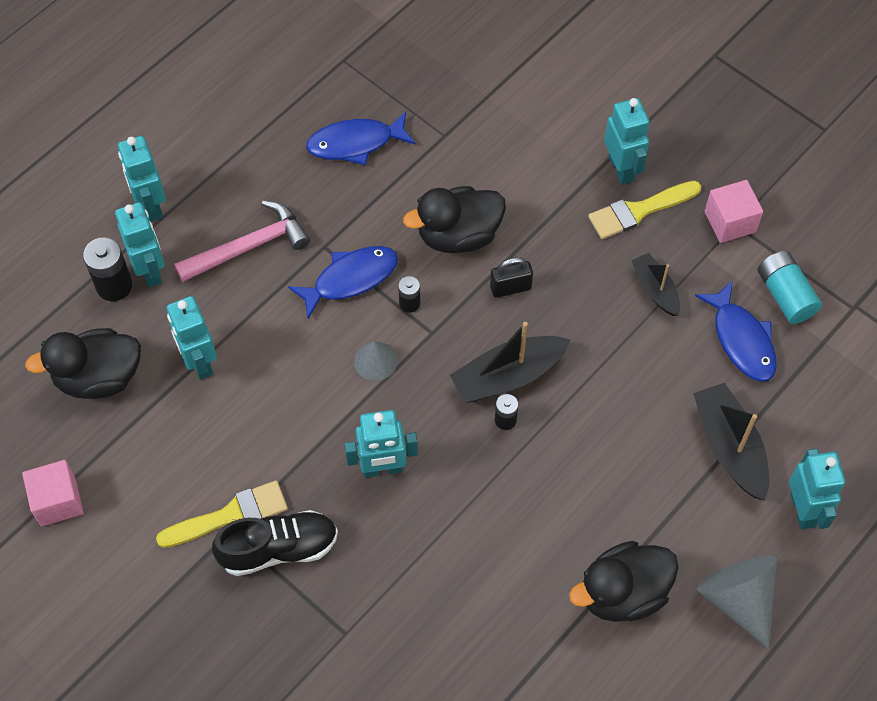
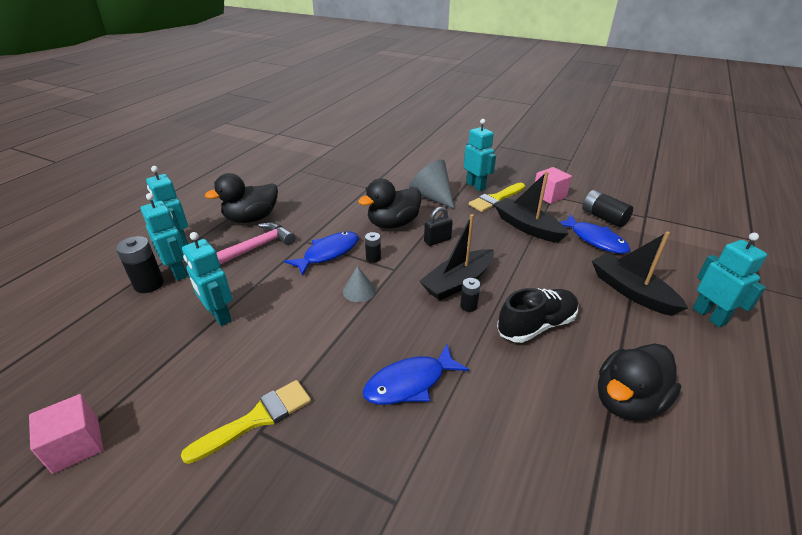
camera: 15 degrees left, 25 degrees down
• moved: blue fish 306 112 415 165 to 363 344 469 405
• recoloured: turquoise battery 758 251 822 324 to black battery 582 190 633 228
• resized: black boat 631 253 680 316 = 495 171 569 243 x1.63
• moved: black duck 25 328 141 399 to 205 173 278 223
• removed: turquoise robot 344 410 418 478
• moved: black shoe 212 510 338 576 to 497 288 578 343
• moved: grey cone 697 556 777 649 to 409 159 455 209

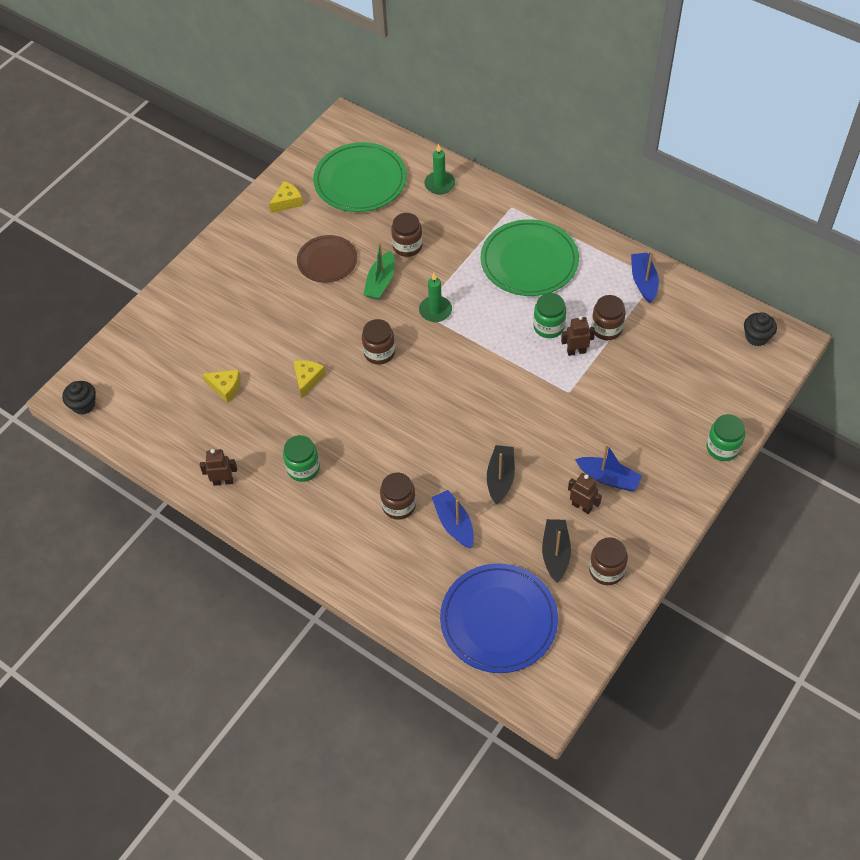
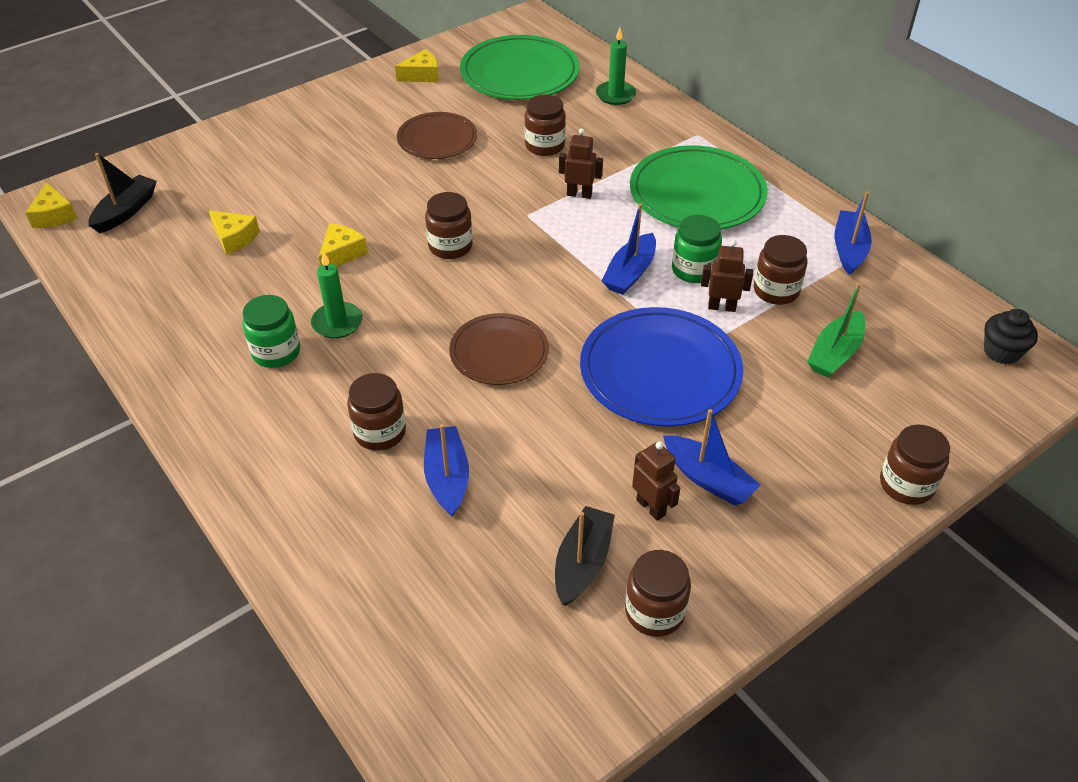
camera: 15 degrees right, 10 degrees down
• moved: green boat 363 242 395 300 to 807 283 865 378
• moved: green candle 419 273 452 322 to 311 251 362 339
• replaced: black cupcake 62 381 96 415 to yellow cheese 25 183 78 228
• recoloured: green jar 706 414 745 461 to brown jar 880 425 950 505
• moved: black boat 487 445 515 505 to 89 153 157 233
• moved: brown robot 200 449 237 486 to 559 128 603 199
• moved: blue plate 440 563 558 673 to 580 307 743 427
• added: blue boat 602 203 656 295
• added: brown plate 449 313 549 385

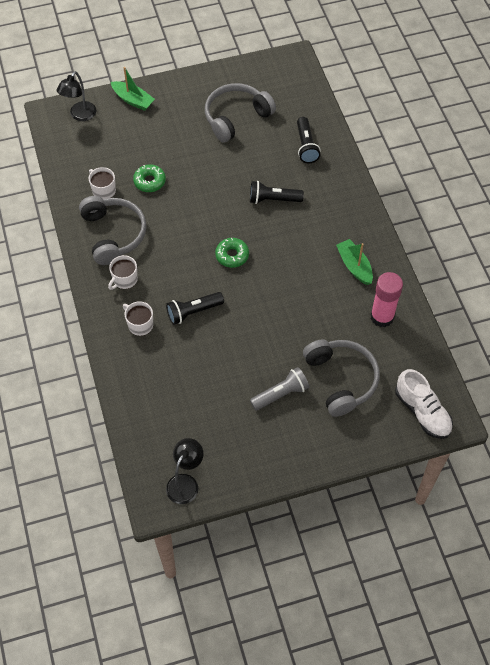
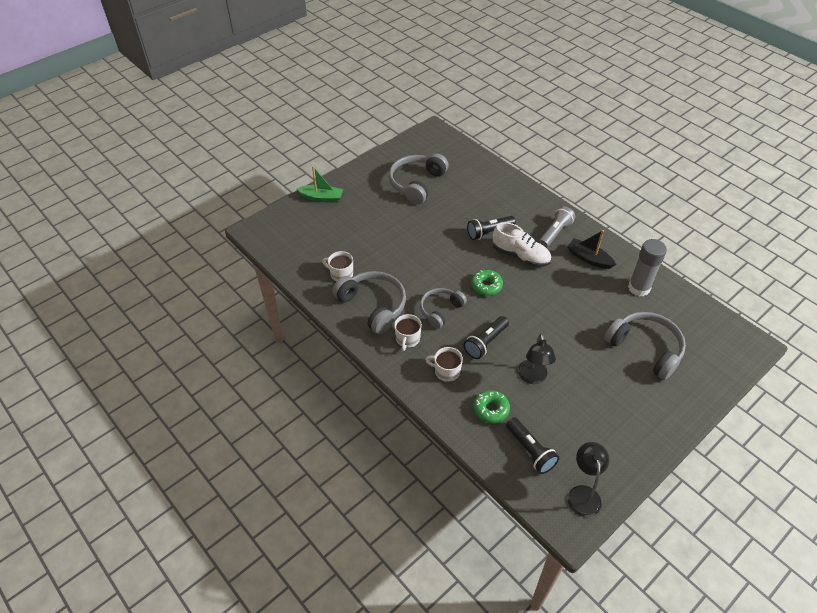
camera: 25 degrees left, 10 degrees down
• moved: black lamp 57 71 97 121 to 518 333 556 384
• moved: black flashlight 297 117 321 163 to 506 417 559 474
• moved: green donut 133 164 166 192 to 473 390 510 424
• recoloured: green boat 336 239 373 285 to black boat 567 230 616 269
• recoloured: pink glue stick 370 272 403 327 to grey glue stick 628 239 667 297
• moved: grey flashlight 250 367 309 411 to 539 206 575 248
• moved: white shoe 395 369 453 439 to 493 222 551 267
• added: grey headphones 420 288 467 329

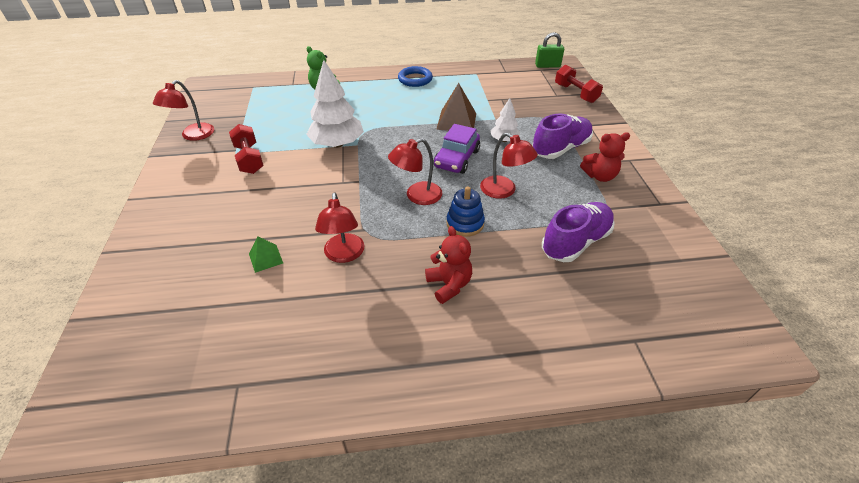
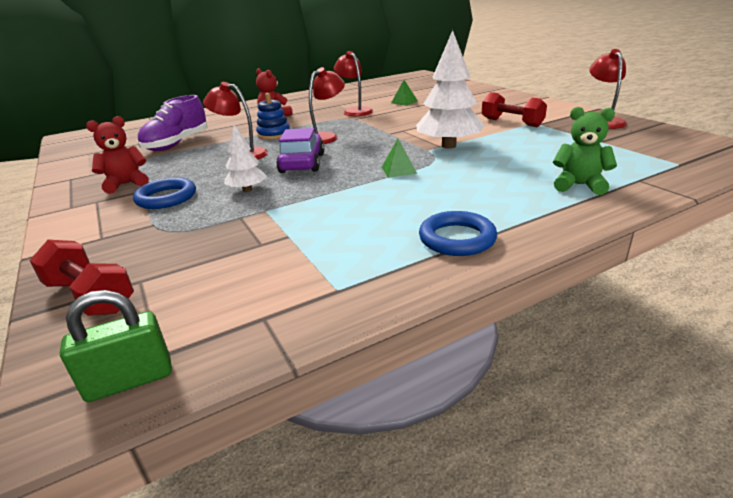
camera: 160 degrees right, 15 degrees down
• removed: brown pyramid 436 83 476 131
• replaced: purple shoe 532 113 593 159 to blue ring 133 177 196 209
• added: green pyramid 382 138 417 178

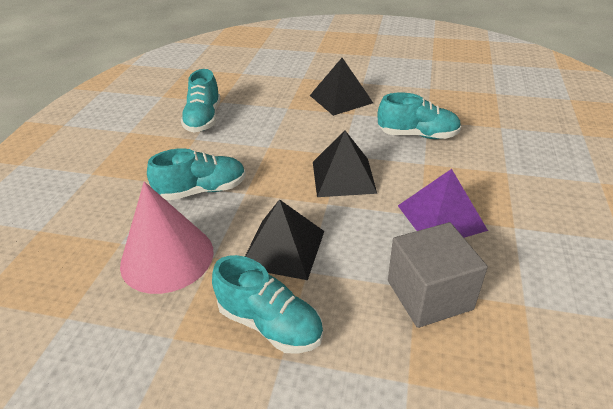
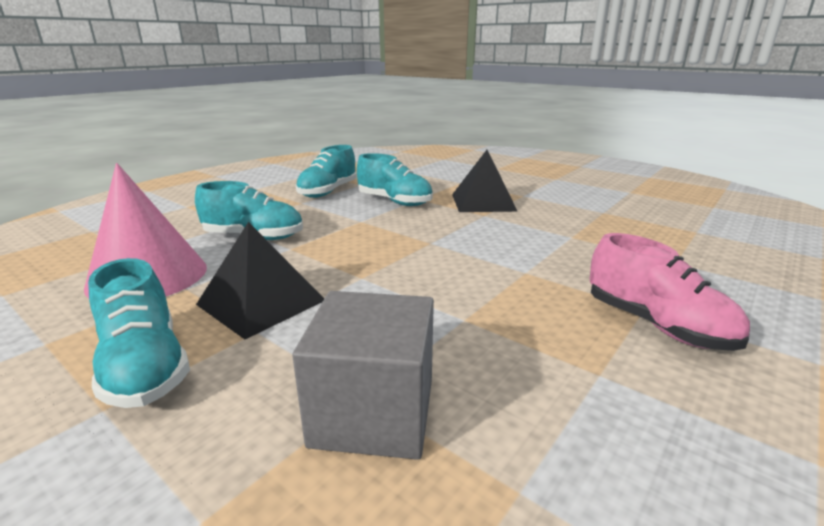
camera: 25 degrees right, 15 degrees down
• moved: turquoise shoe 378 92 461 139 to 357 153 433 206
• removed: black pyramid 313 131 377 197
• removed: purple pyramid 398 169 488 238
• added: pink shoe 590 233 750 351

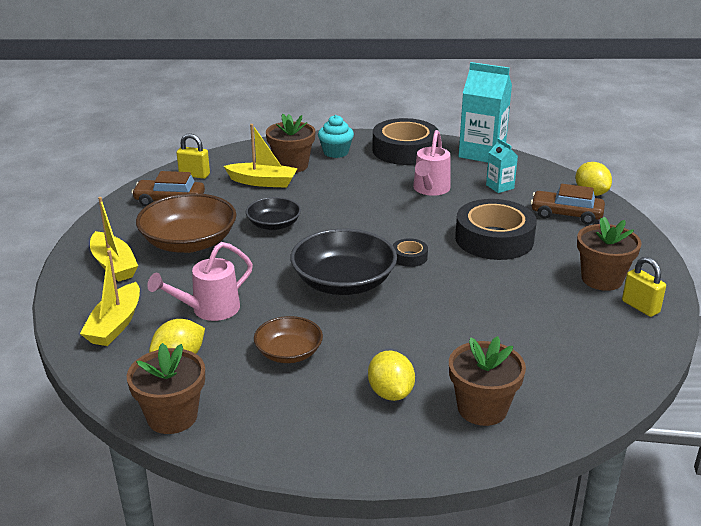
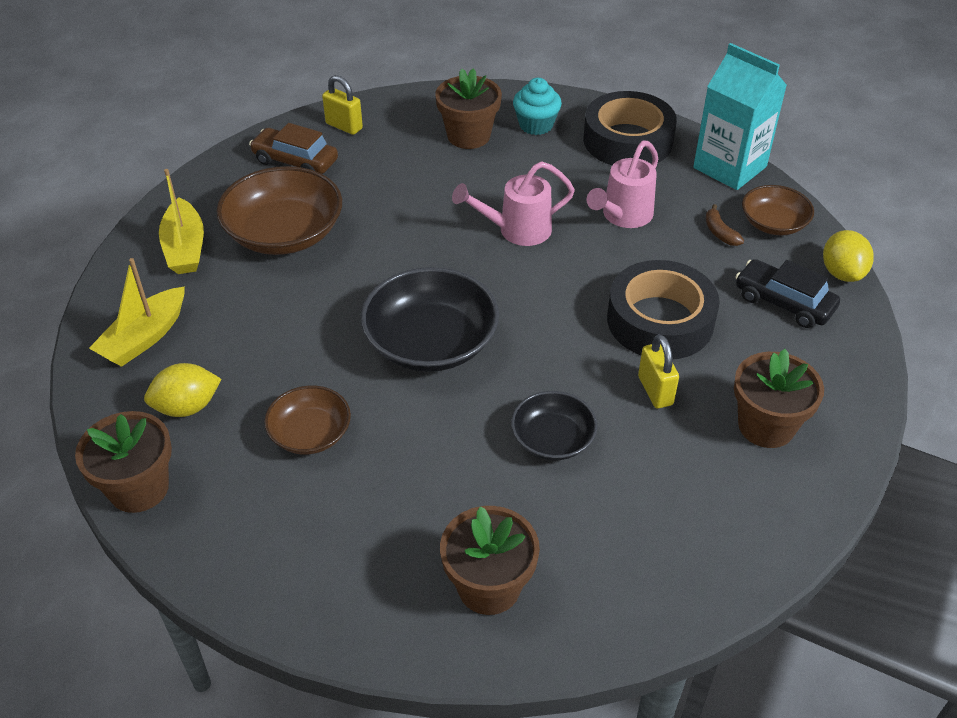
camera: 20 degrees right, 15 degrees up
• removed: yellow boat 224 124 298 188
• replaced: turquoise carton 486 138 518 193 to brown banana 705 204 744 246
• recoloured: brown car 531 184 605 224 to black car 736 259 840 328
• moved: black bowl 246 197 301 230 to 511 391 597 460
• removed: black tape 393 238 428 267
• moved: pink watering can 147 242 253 321 to 452 161 575 246
• moved: yellow padlock 622 257 666 317 to 638 334 679 408
• removed: yellow lemon 368 351 415 401
• added: brown bowl 742 185 814 235

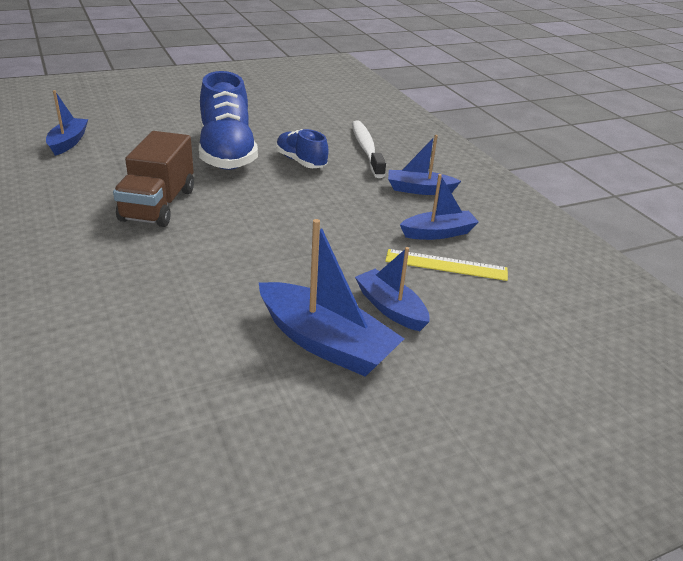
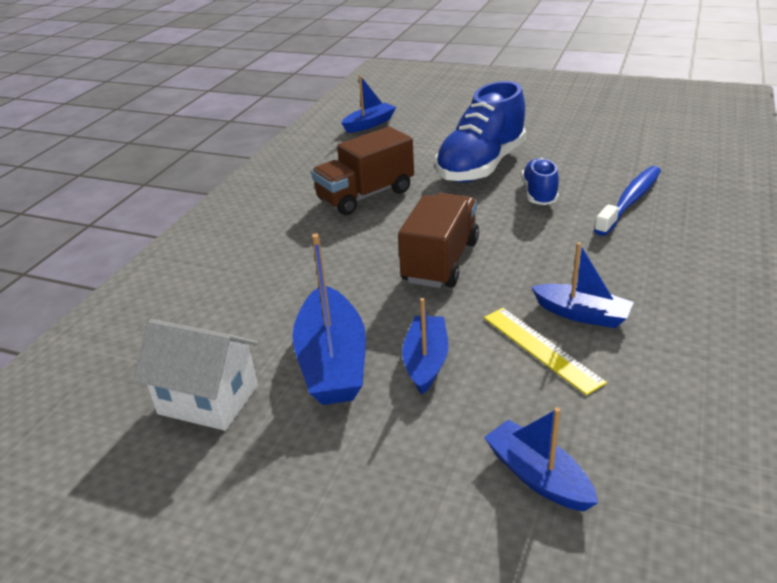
camera: 50 degrees right, 0 degrees up
• recoloured: white toothbrush 352 121 386 178 to blue toothbrush 594 166 661 236
• moved: blue boat 388 135 461 195 to 484 408 598 511
• added: brown truck 398 193 479 288
• added: white house 134 319 258 431

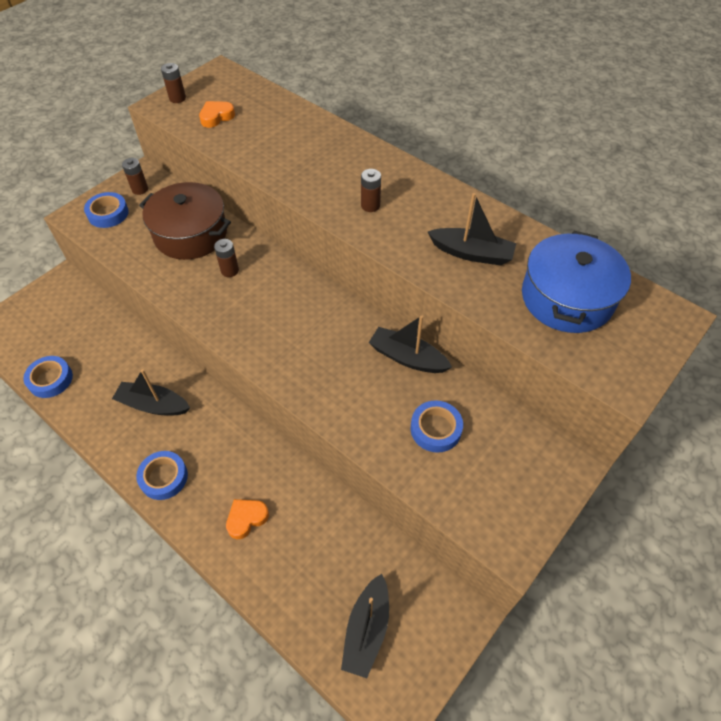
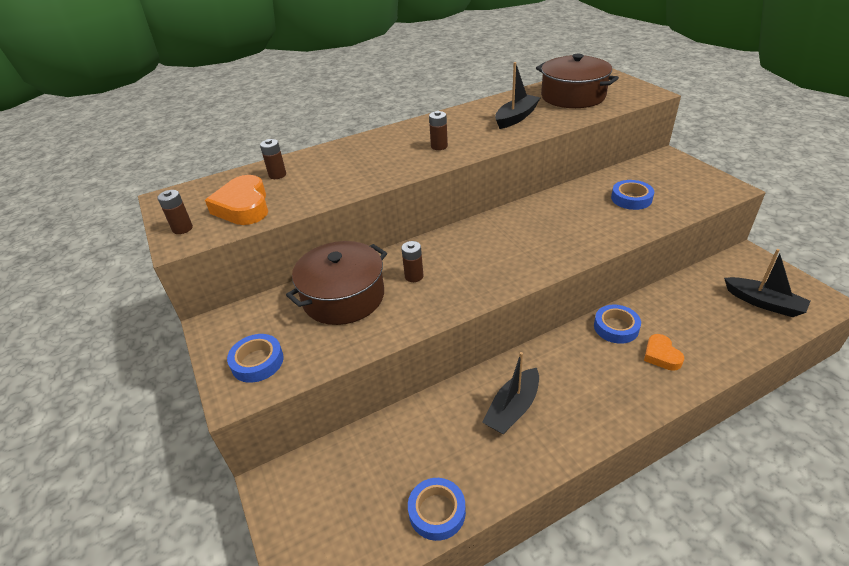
camera: 65 degrees left, 15 degrees down
• resized: orange heart 199 101 235 128 = 205 175 268 225 x1.68
• moved: brown battery 122 158 148 195 to 260 139 286 179
• recoloured: blue pot 522 231 631 333 to brown pot 536 54 619 108
• removed: black boat 369 315 452 373
• moved: blue tape 136 451 188 500 to 594 305 641 344

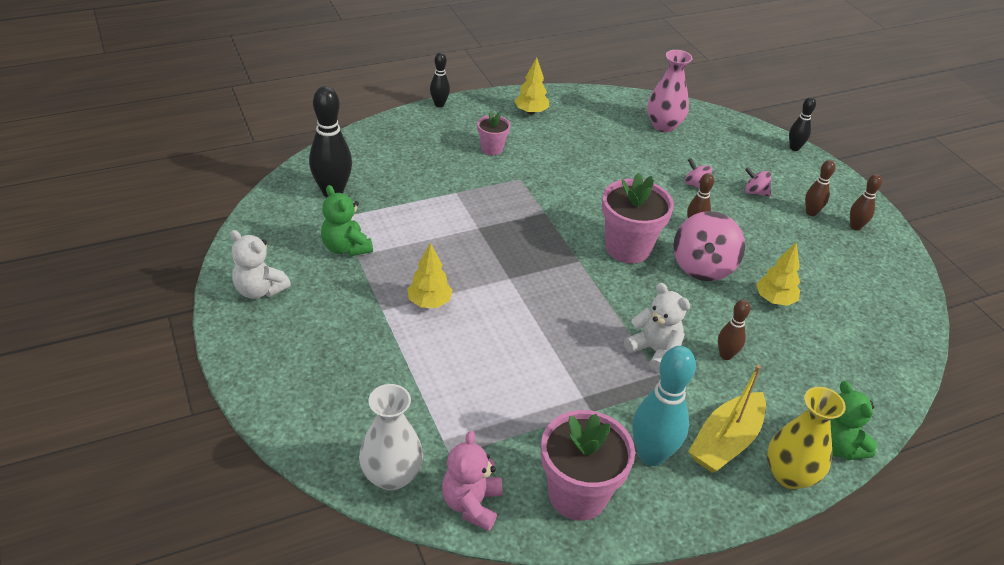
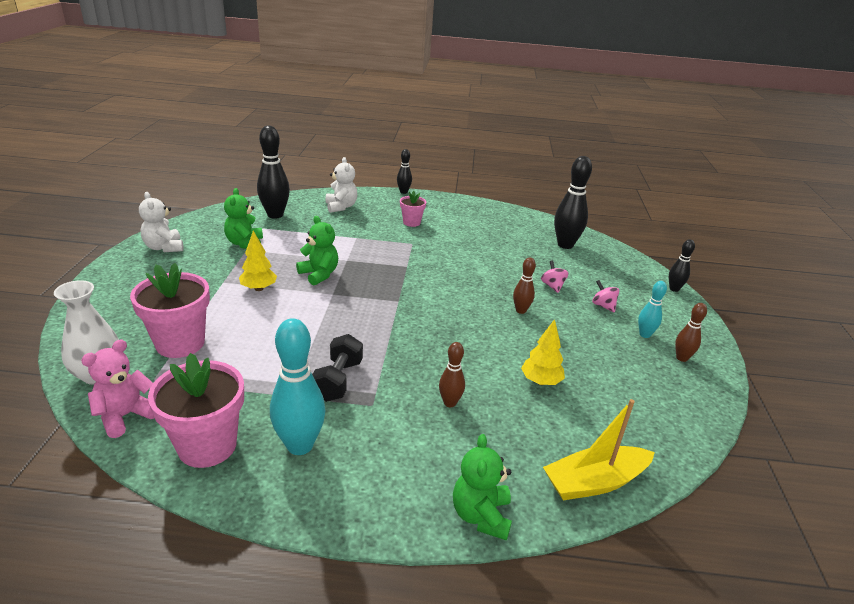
camera: 30 degrees right, 10 degrees down
• replaced: pink vase 647 50 692 132 to black bowling pin 554 156 592 249
• removed: yellow tree 515 57 549 115
• recoloured: brown bowling pin 805 160 835 216 to turquoise bowling pin 638 281 667 338
• moved: pink flower pot 602 173 674 264 to 130 263 210 358
• removed: pink spinning top 673 211 745 281
• moved: white teddy bear 624 283 690 372 to 326 157 357 213
• moved: yellow boat 688 365 766 473 to 543 399 655 500
• removed: yellow vase 767 387 846 489
• added: green teddy bear 296 216 338 286
• added: black dumbbell 312 334 363 402

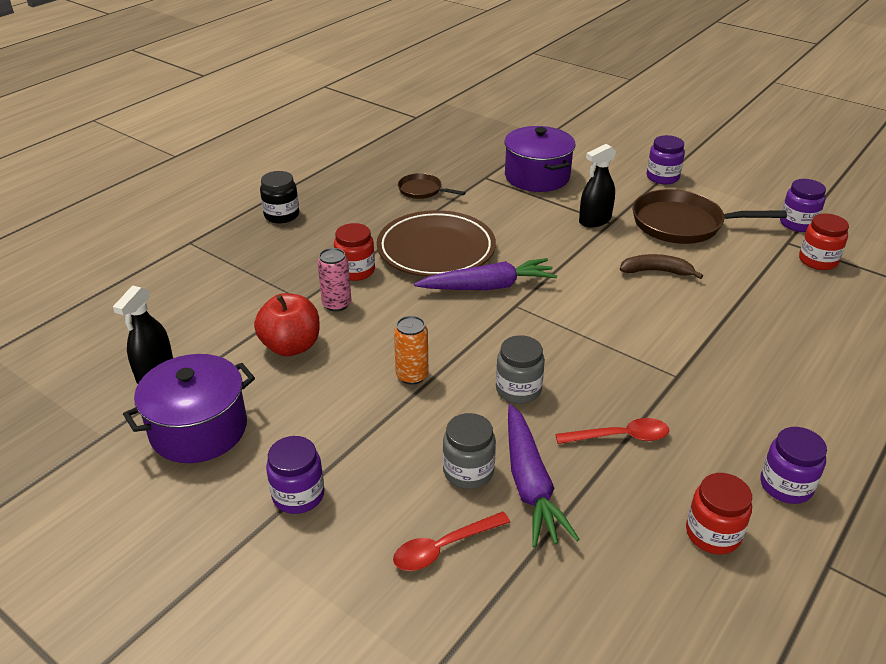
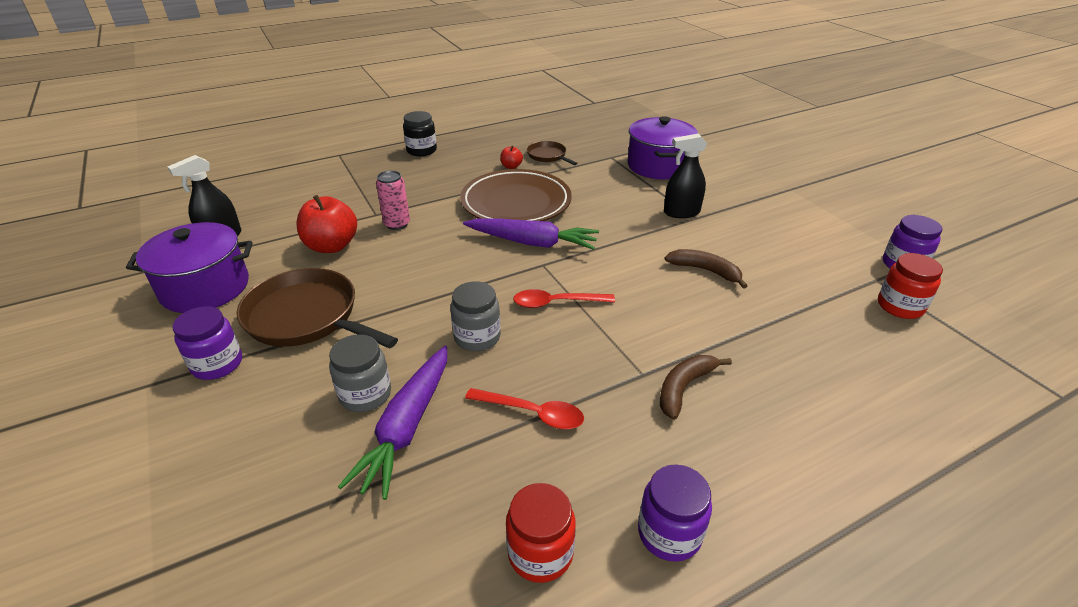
camera: 25 degrees right, 0 degrees up
• removed: purple jar 647 135 685 184
• moved: brown pan 633 189 787 244 to 237 268 398 349
• removed: red jar 334 223 375 281
• removed: orange can 394 316 428 385
• moved: red spoon 393 512 510 571 to 513 289 615 308
• added: red apple 500 145 523 169
• added: brown banana 660 355 732 420

